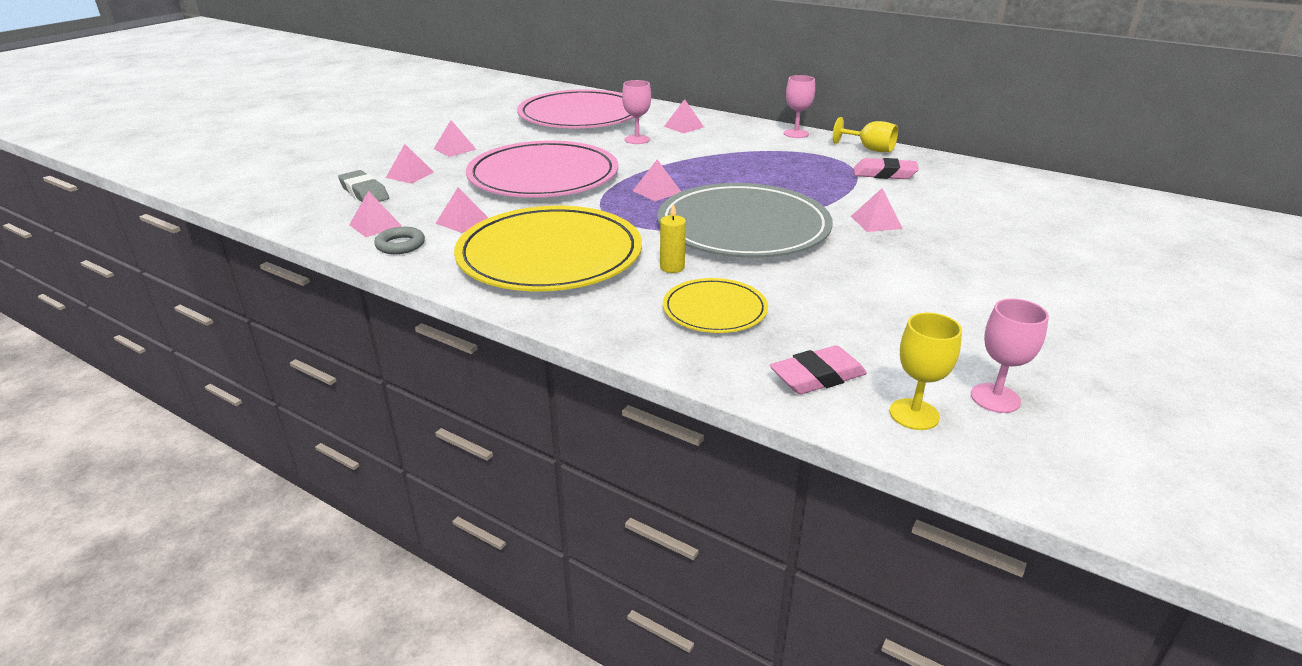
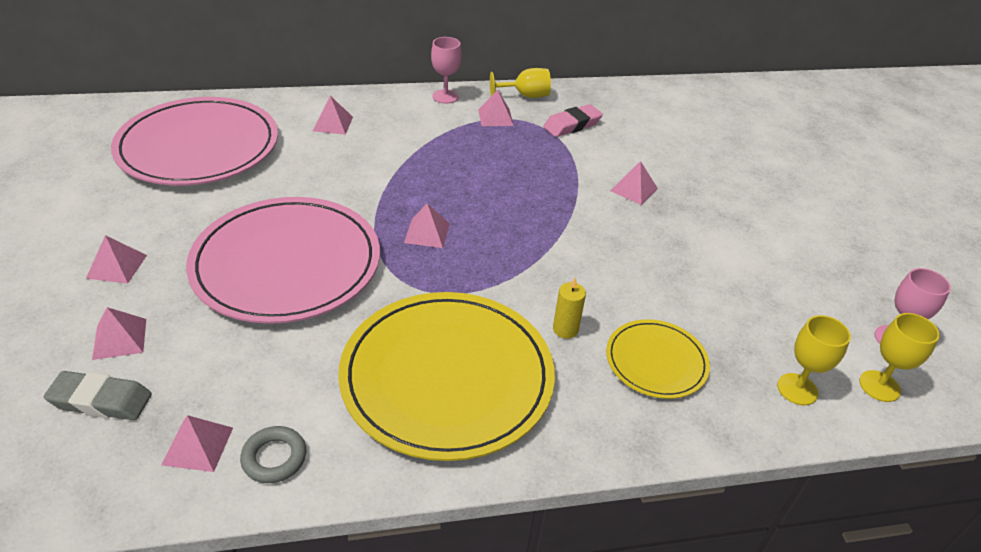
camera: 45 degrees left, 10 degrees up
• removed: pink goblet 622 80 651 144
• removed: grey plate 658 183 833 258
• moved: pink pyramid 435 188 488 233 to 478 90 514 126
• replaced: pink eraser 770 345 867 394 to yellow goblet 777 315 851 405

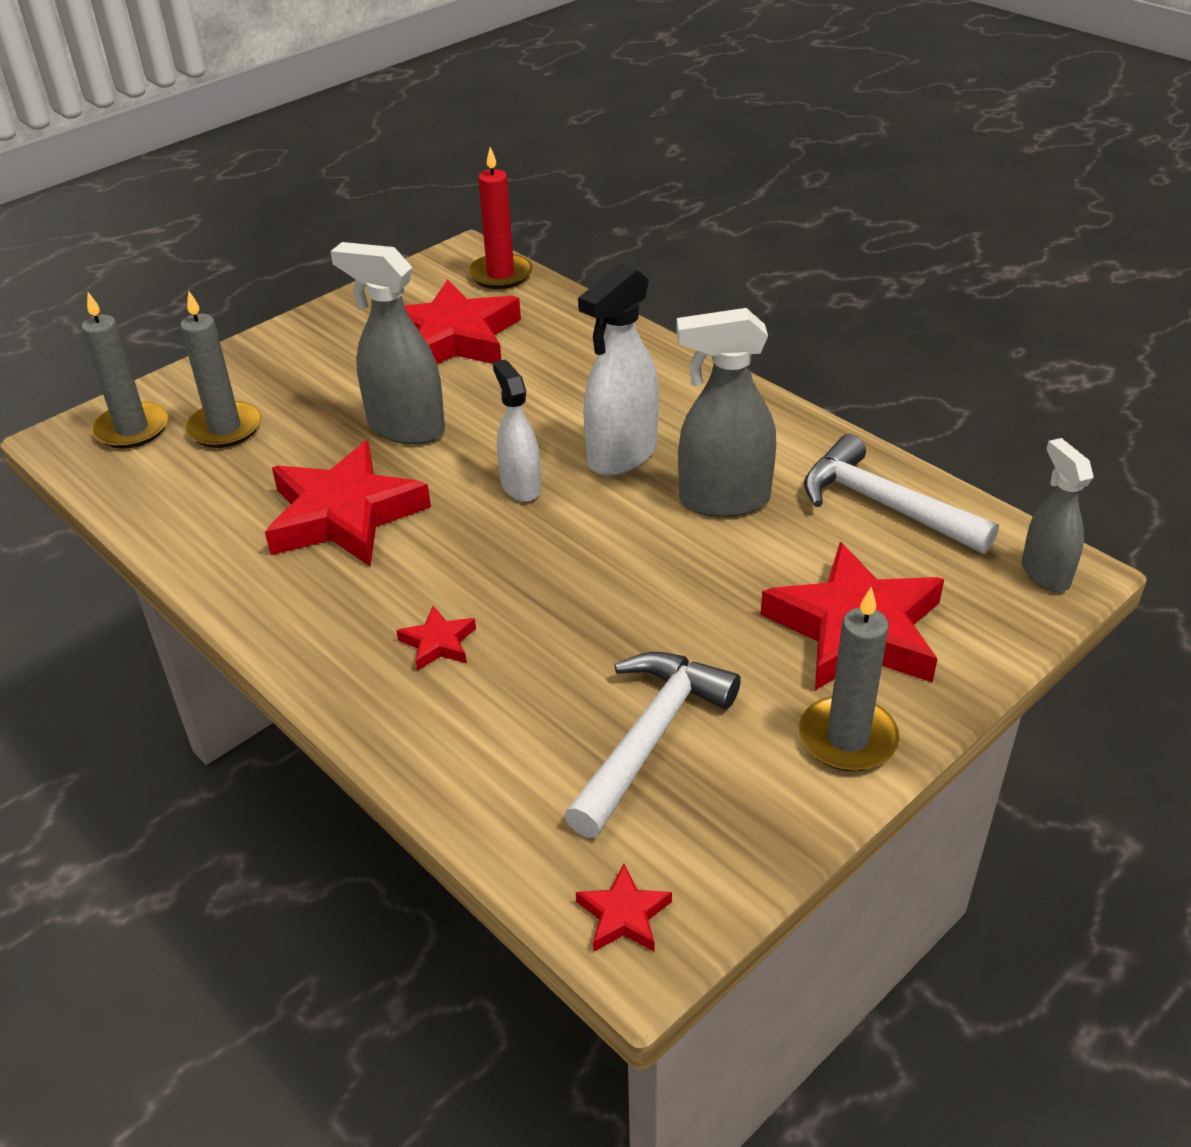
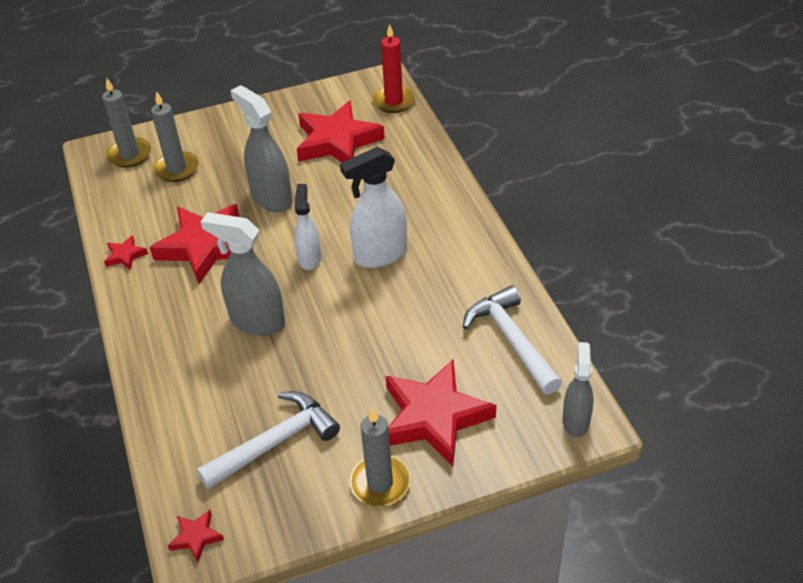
camera: 25 degrees right, 5 degrees up
• moved: grey spray bottle 676 308 776 517 to 201 212 285 336
• moved: red star 396 606 476 671 to 104 235 148 271

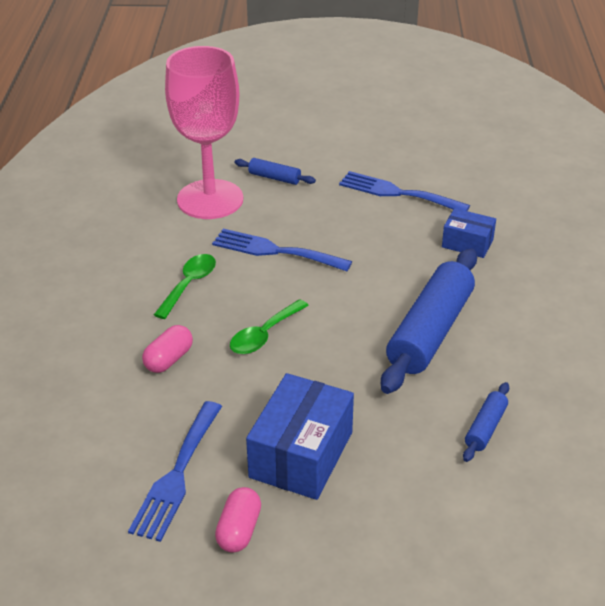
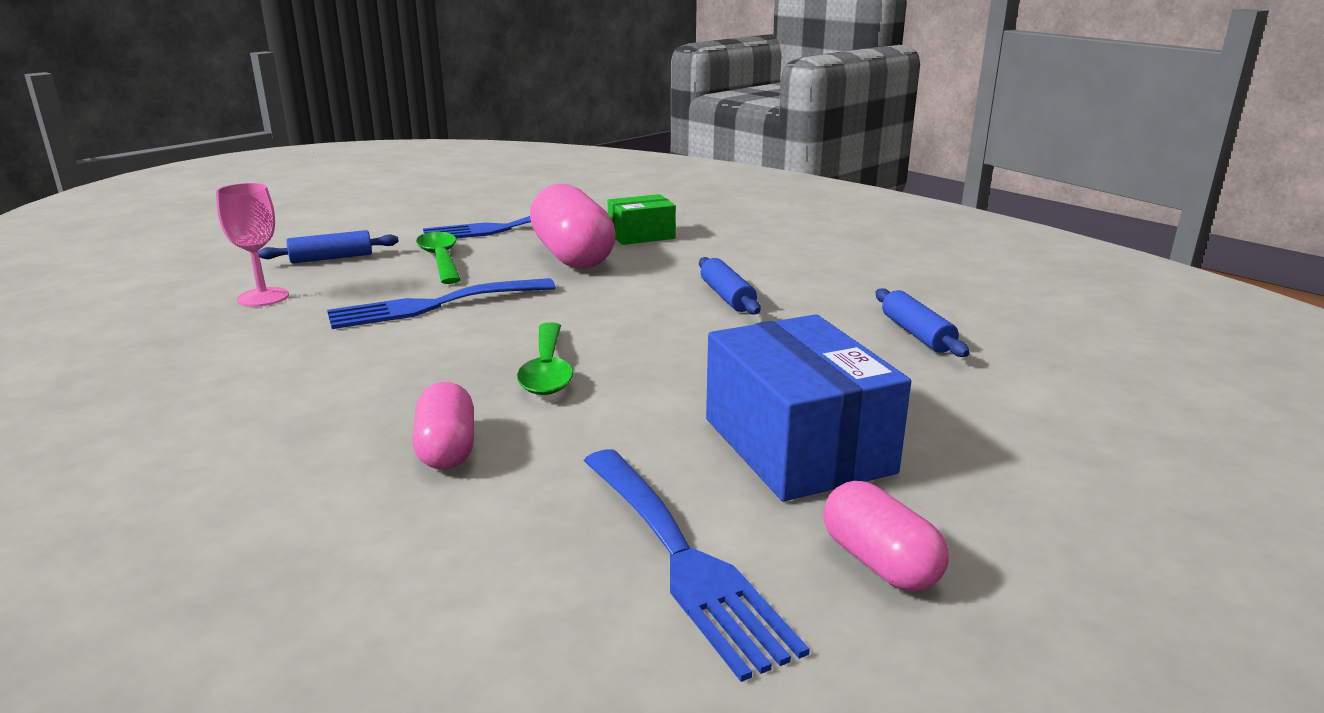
camera: 45 degrees left, 15 degrees down
• resized: pink goblet 165 46 243 219 = 216 183 289 307 x0.44
• recoloured: blue box 442 208 496 258 to green box 607 194 676 245
• resized: blue rolling pin 381 248 477 394 = 699 257 761 315 x0.46
• moved: green spoon 154 254 216 319 to 416 232 461 284
• added: pink capsule 530 184 616 269

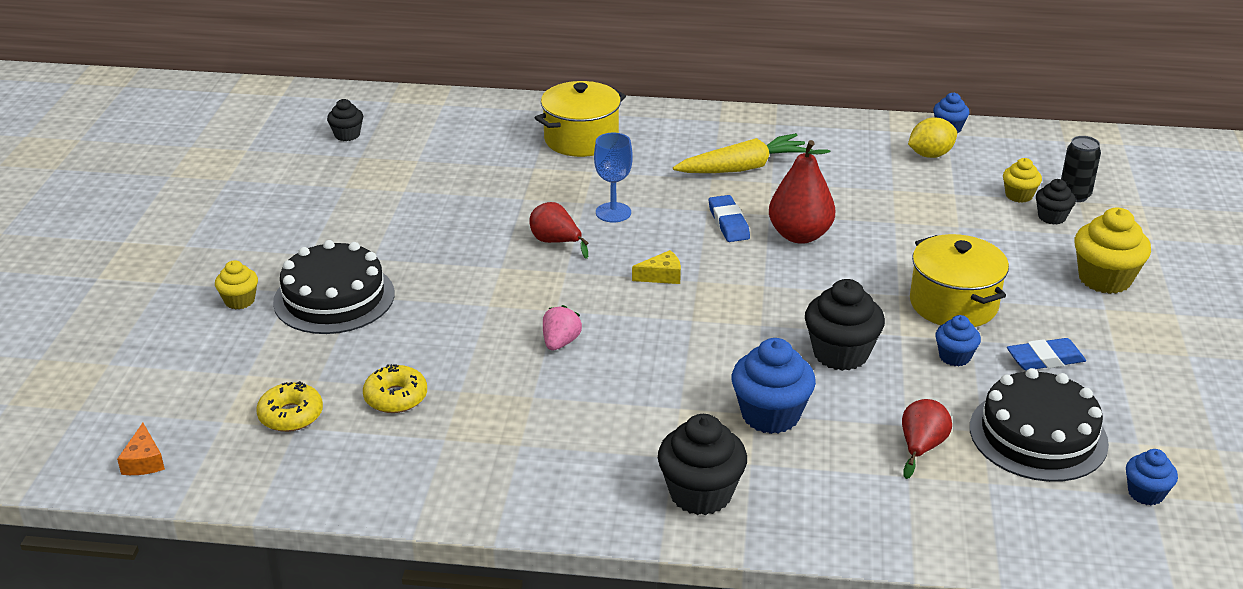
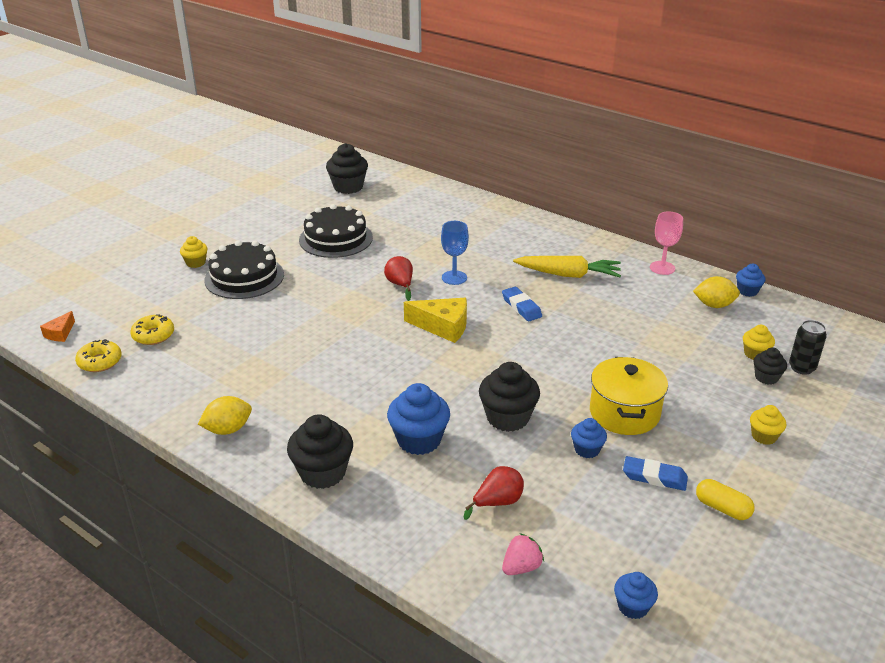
camera: 30 degrees right, 0 degrees up
• removed: yellow pot 535 81 626 157
• resized: black cupcake 327 99 363 141 = 326 143 368 194 x1.77
• removed: red pear 769 140 836 244
• turned: blue eraser 709 195 750 242 = 502 287 542 321 45 degrees counterclockwise
• resized: yellow cupcake 1075 208 1151 294 = 750 405 786 445 x0.56
• resized: yellow cheese 632 250 681 284 = 404 298 467 343 x1.81
• moved: pink strawberry 543 305 582 351 to 502 533 544 575
• moved: yellow donut 363 364 427 413 to 75 339 122 372
• moved: black cake 970 368 1109 482 to 299 204 373 258
• added: pink goblet 650 211 683 275
• added: yellow lemon 198 396 252 435
• added: yellow capsule 696 479 755 520

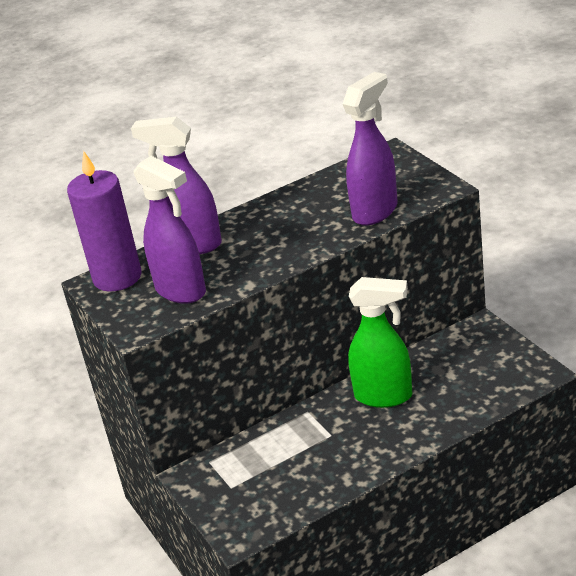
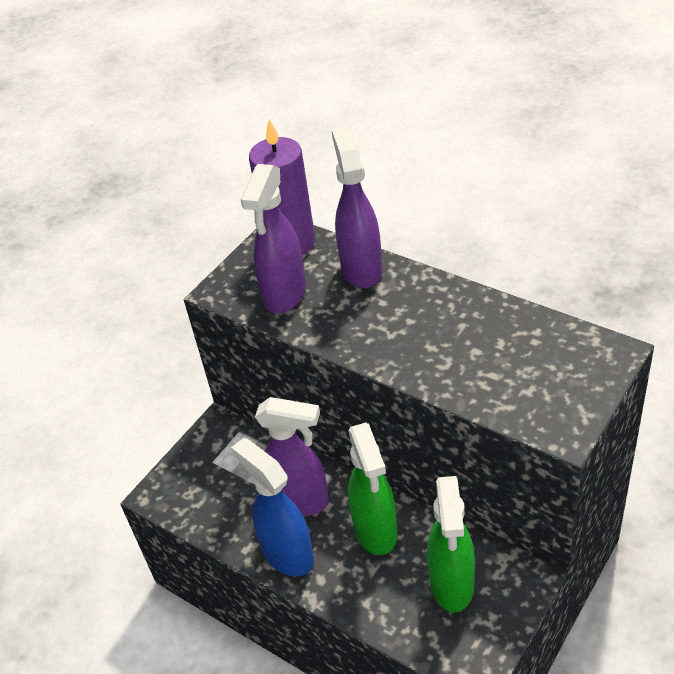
camera: 65 degrees right, 10 degrees up
• moved: purple spray bottle 343 72 398 226 to 255 397 329 516
• added: blue spray bottle 231 438 314 576
• added: green spray bottle 427 476 475 612

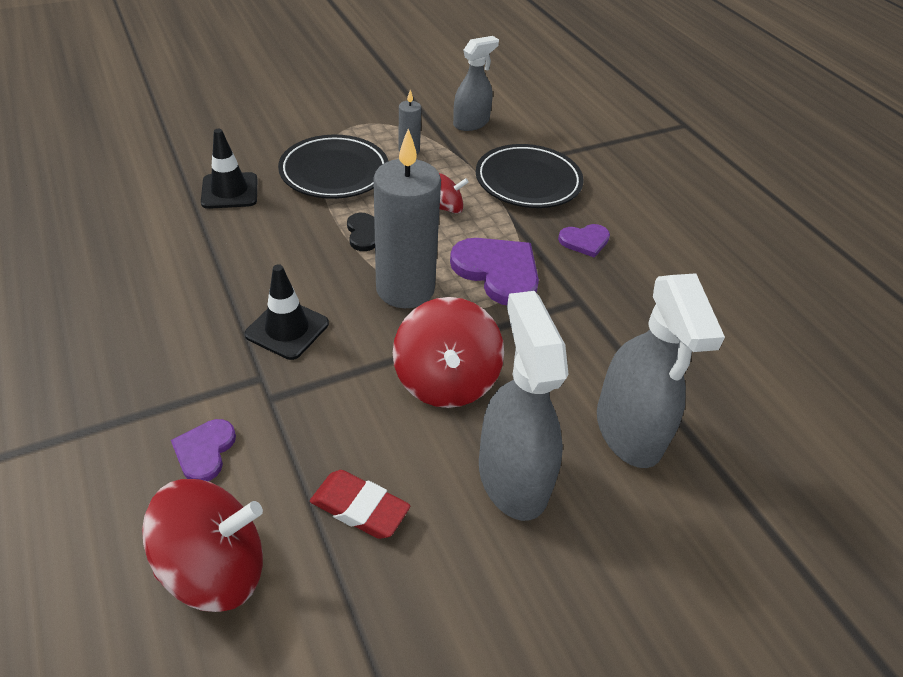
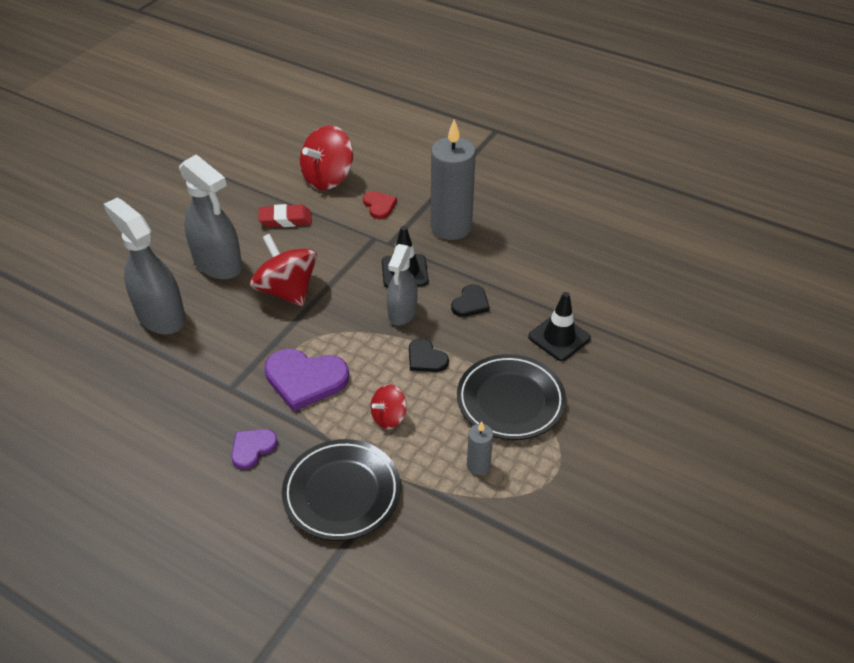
camera: 150 degrees right, 0 degrees up
• moved: grey spray bottle 453 36 499 131 to 387 244 418 326
• moved: grey candle 373 129 441 308 to 431 119 476 240
• recoloured: purple heart 171 419 236 481 to red heart 363 191 397 219
• added: black heart 451 284 490 317

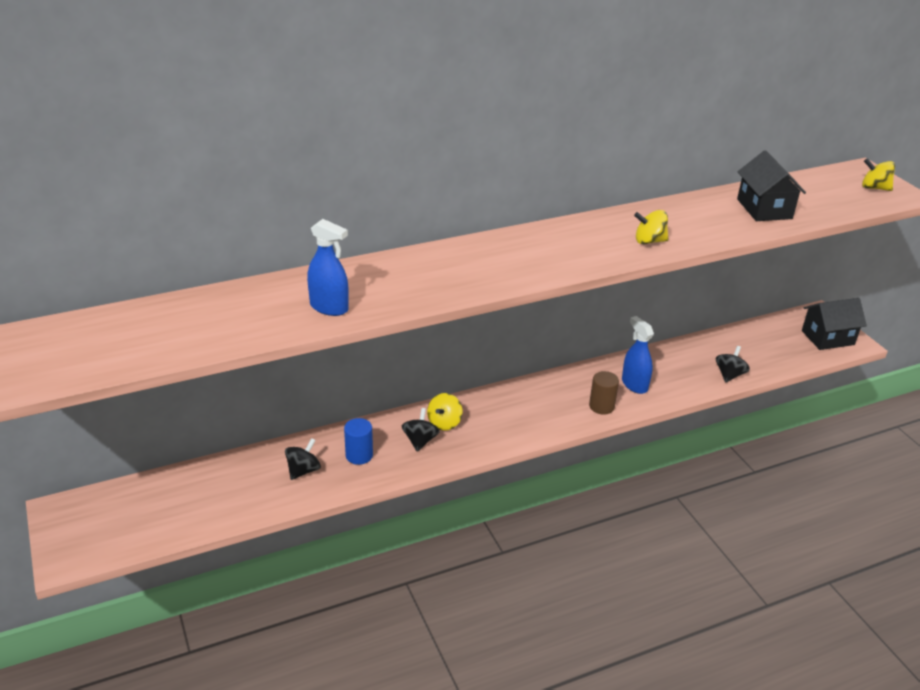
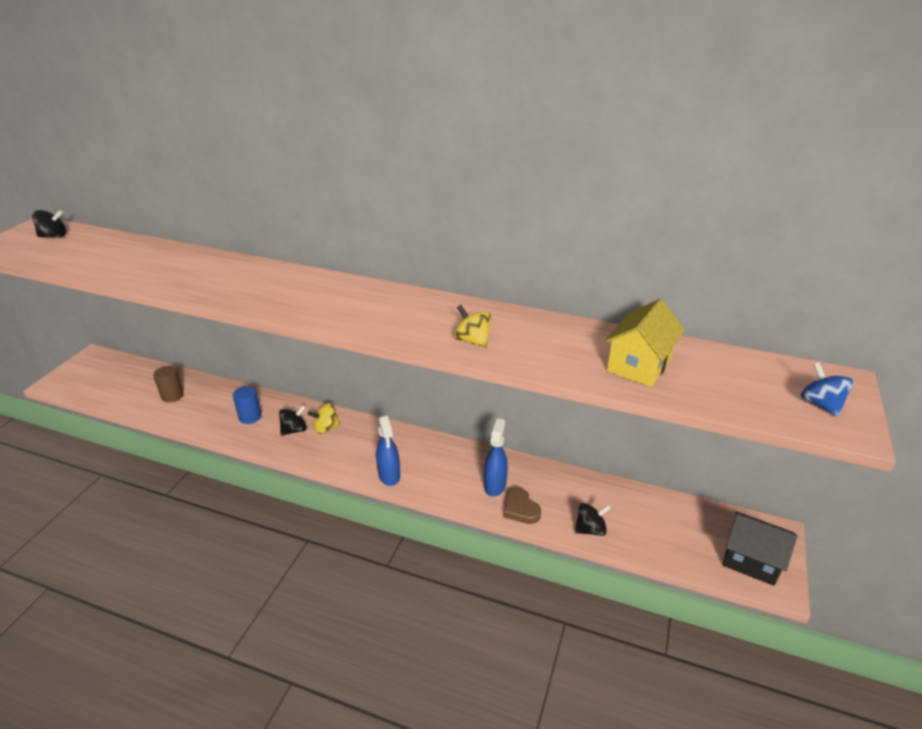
camera: 45 degrees right, 0 degrees up
• recoloured: black house 737 150 806 221 to yellow house 605 299 685 387
• recoloured: yellow spinning top 862 158 895 191 to blue spinning top 801 362 854 417
• moved: blue spray bottle 307 219 349 316 to 376 416 400 486
• moved: brown cylinder 589 371 619 415 to 153 366 183 402
• moved: black spinning top 285 438 321 480 to 32 210 66 238
• added: brown heart 503 488 541 524

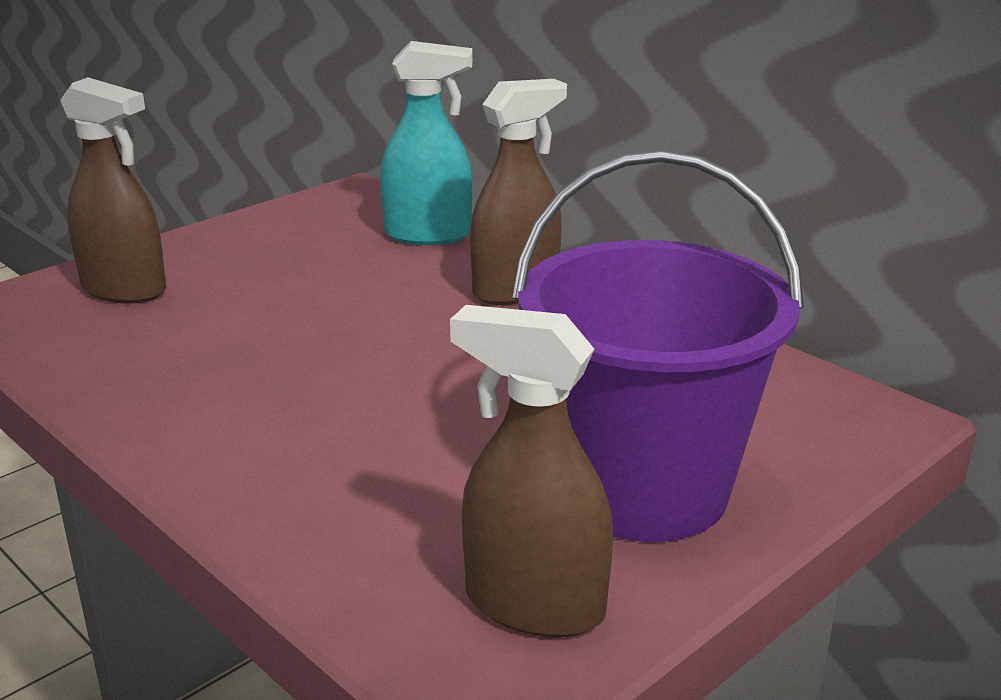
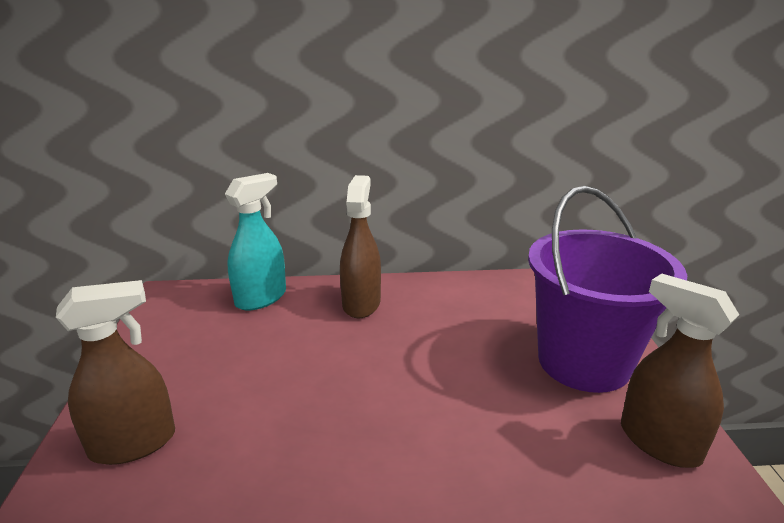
camera: 50 degrees left, 0 degrees up
• turned: brown spray bottle 450 305 613 637 = 621 273 739 468 75 degrees clockwise

